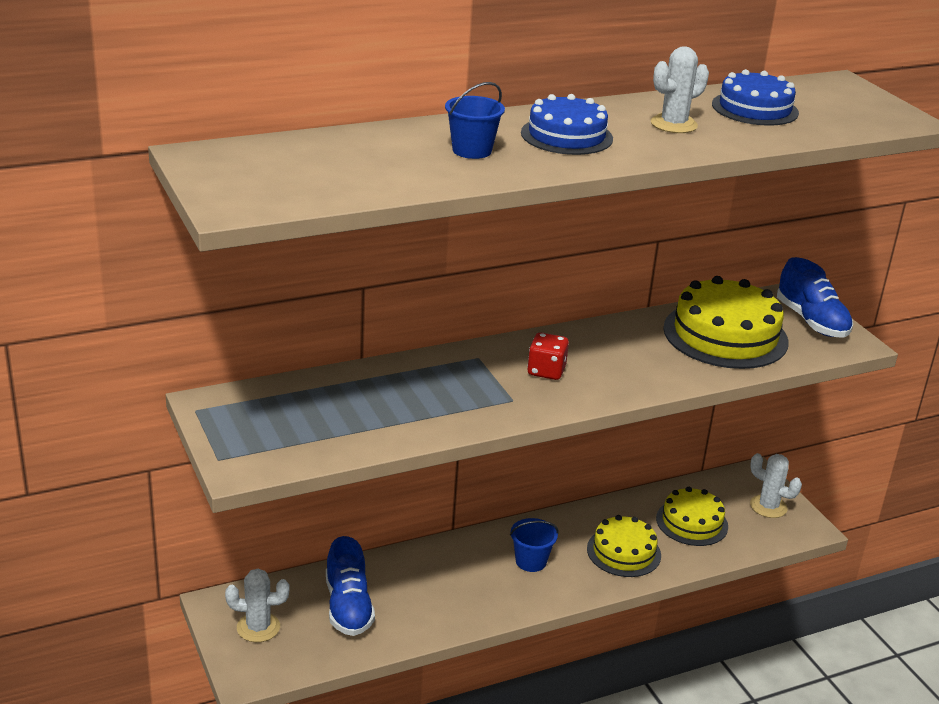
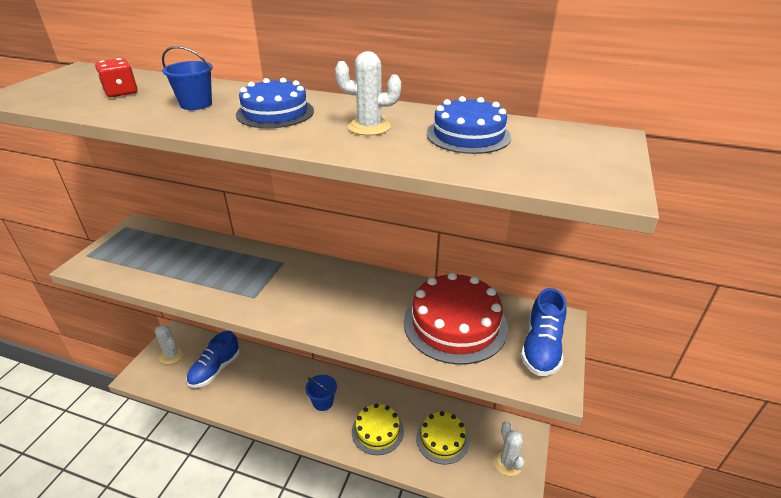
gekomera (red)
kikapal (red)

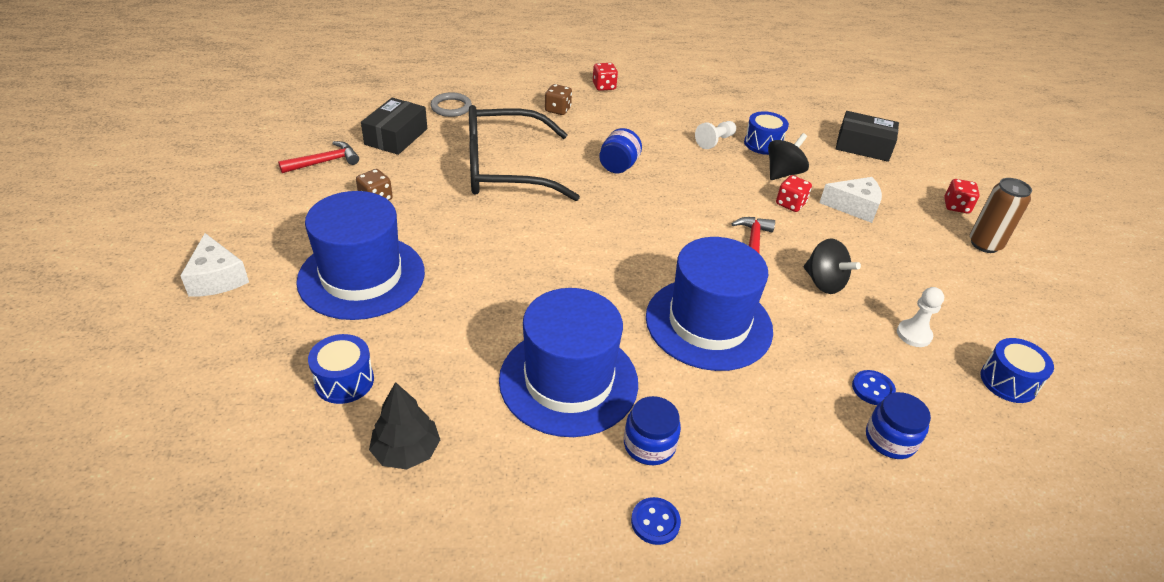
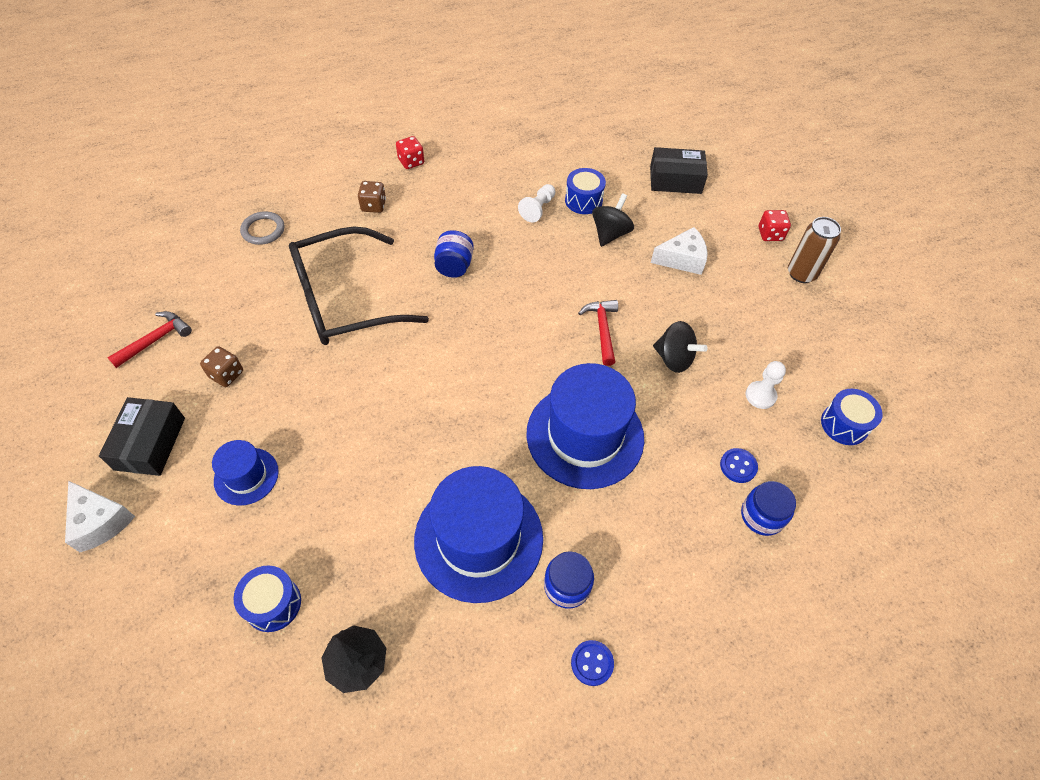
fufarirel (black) (1st from left)
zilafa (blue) (1st from left)
gekomera (red) (2nd from left in the first image)

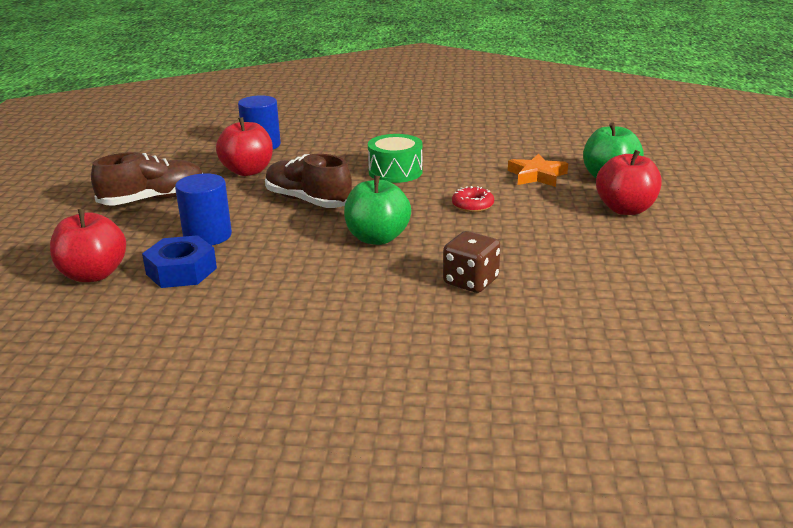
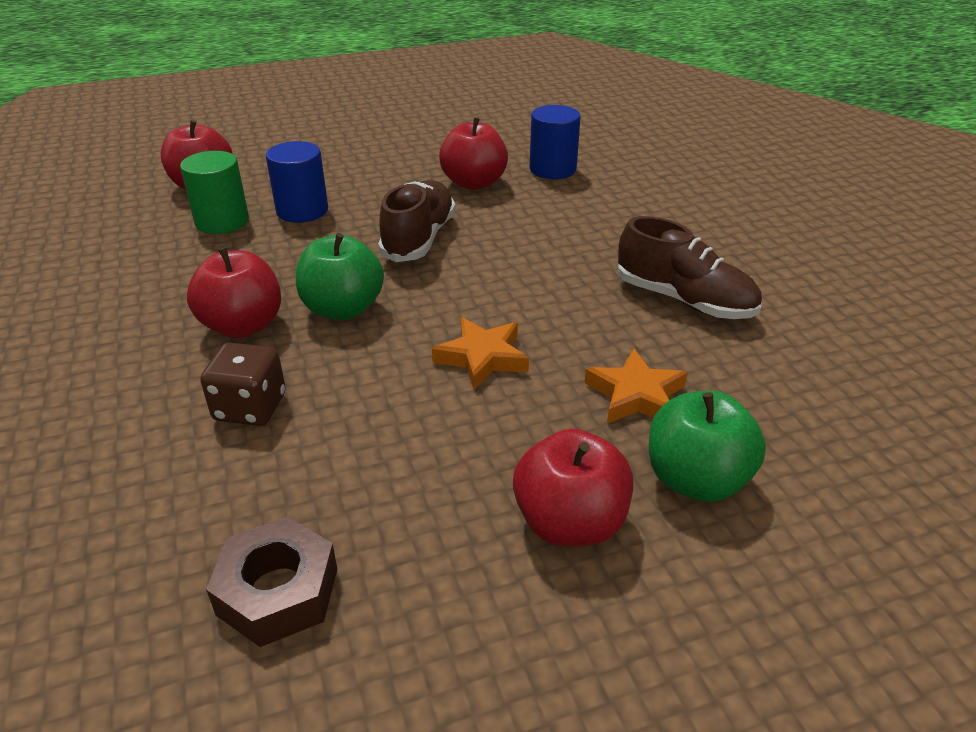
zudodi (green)
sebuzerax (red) (2nd from left)
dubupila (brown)
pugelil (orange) (1st from left)
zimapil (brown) (2nd from left)
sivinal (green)

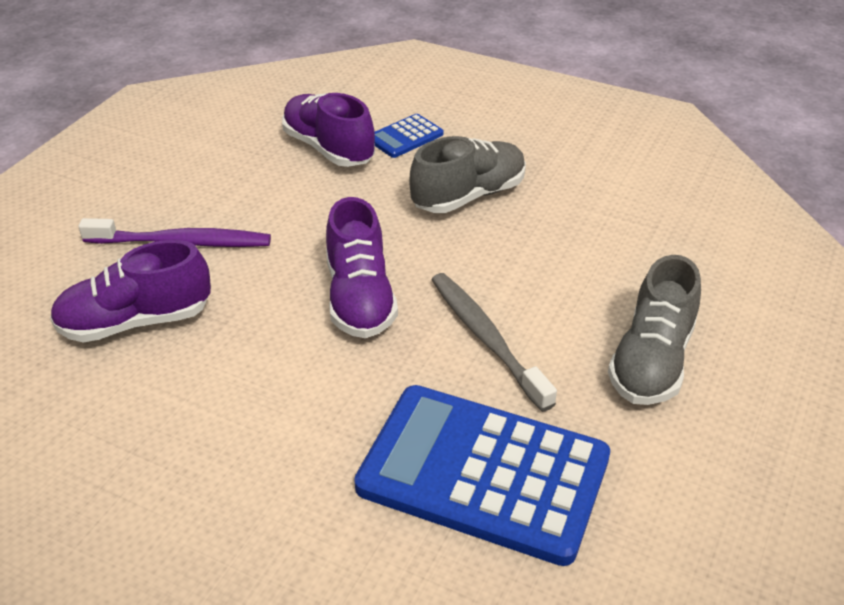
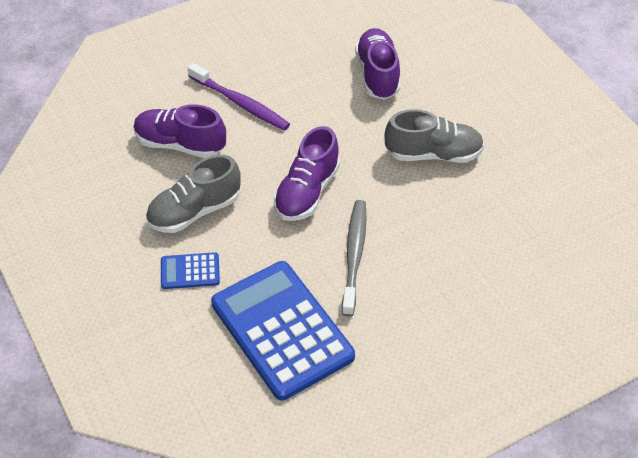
zimapil (grey) (1st from left)
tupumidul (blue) (1st from left)

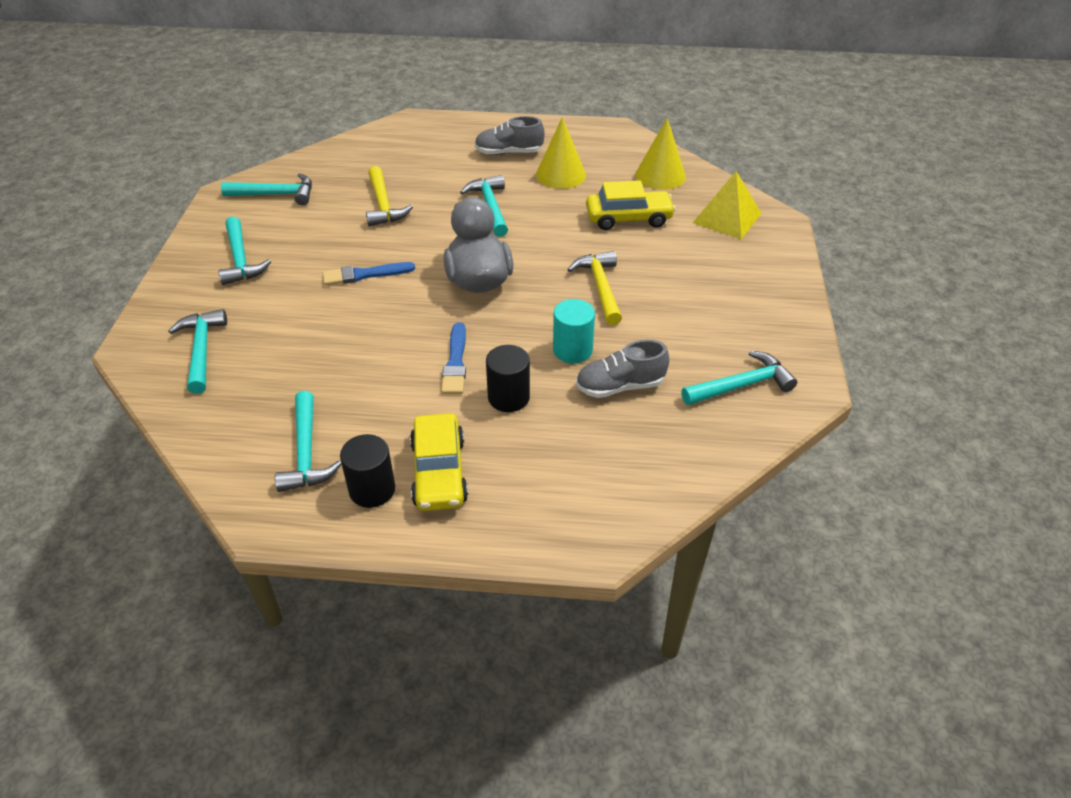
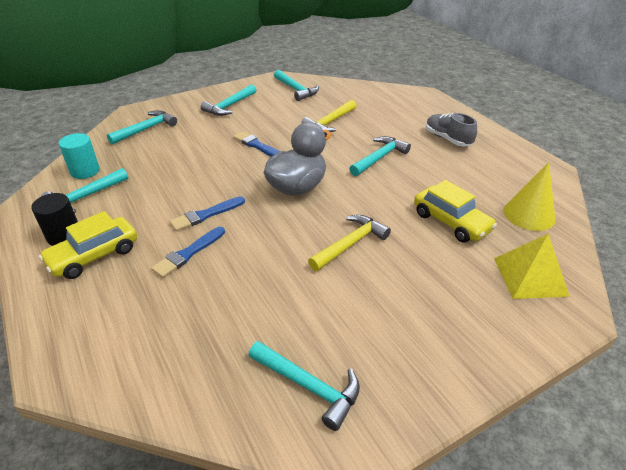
zudodi (turquoise)
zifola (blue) (1st from left)
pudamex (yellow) (1st from left in the first image)
zimapil (grey) (2nd from left in the first image)

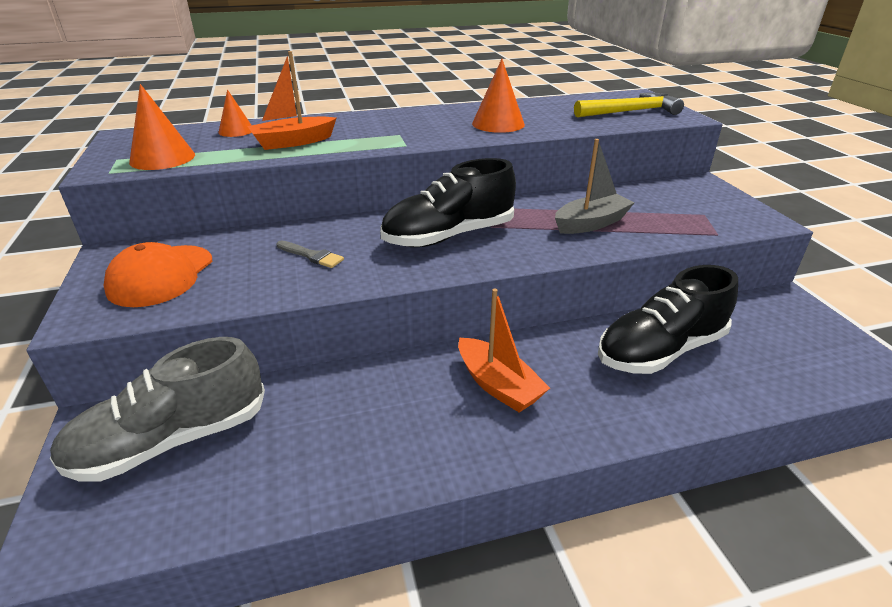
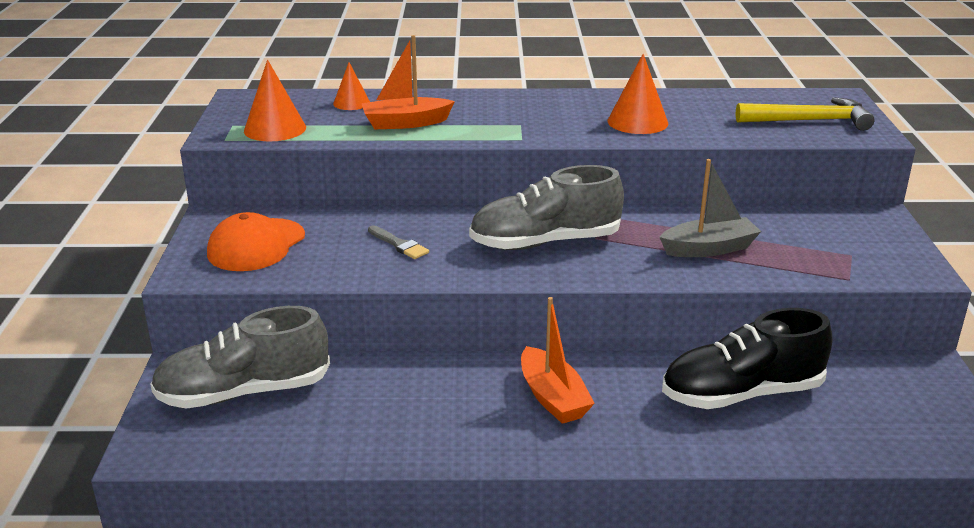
zimapil (grey) (2nd from left)

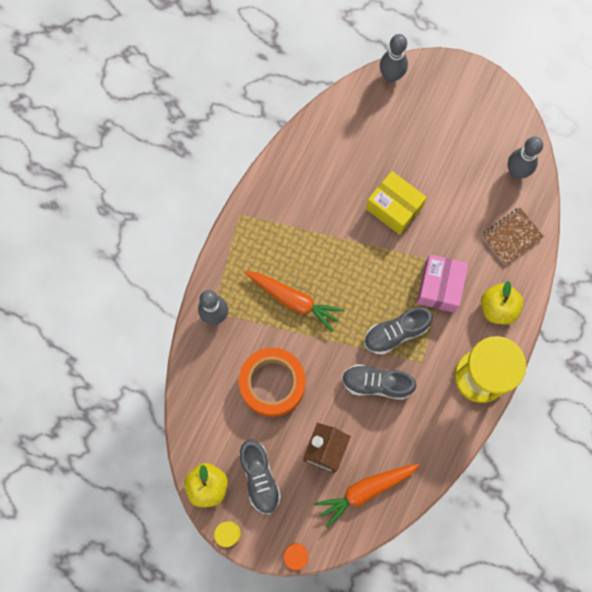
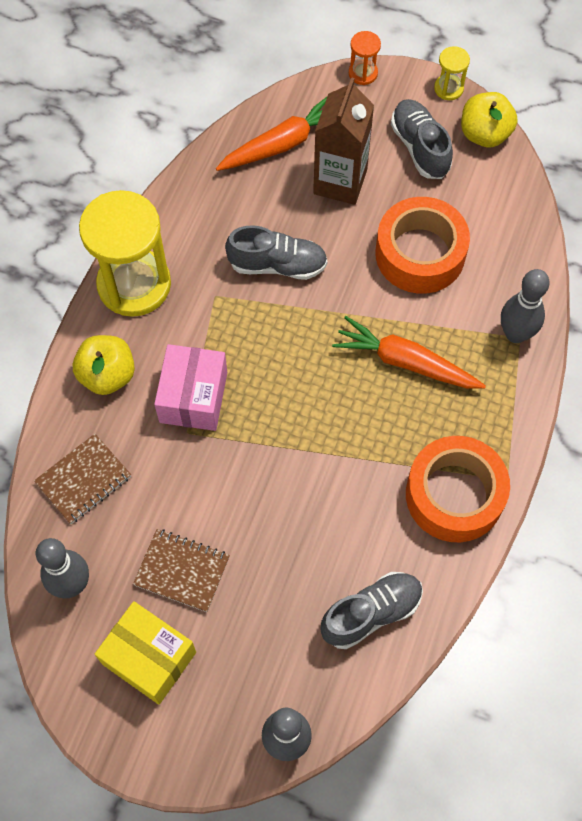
fufarirel (yellow)
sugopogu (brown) (2nd from left)
zimapil (grey) (2nd from left)
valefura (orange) (2nd from left)

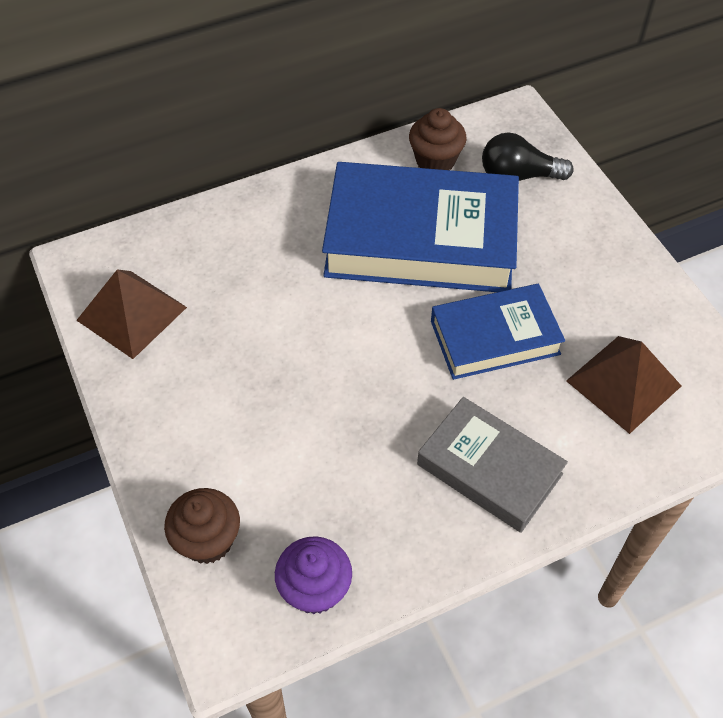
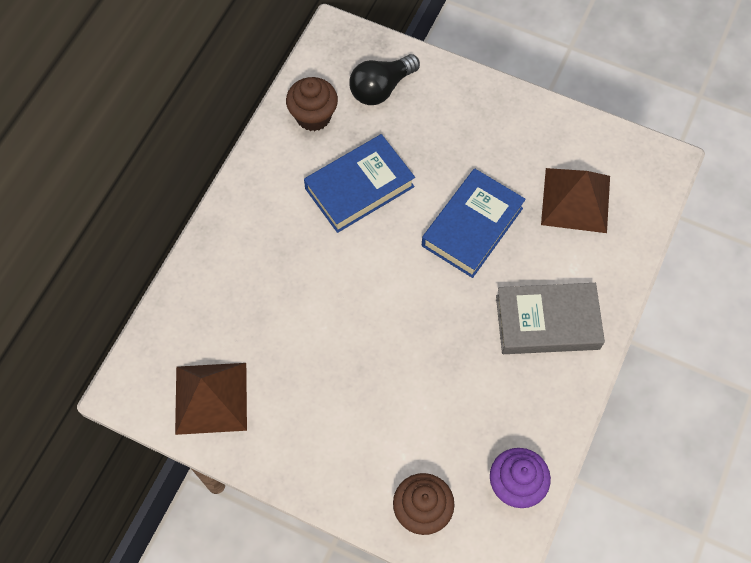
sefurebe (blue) (1st from left)

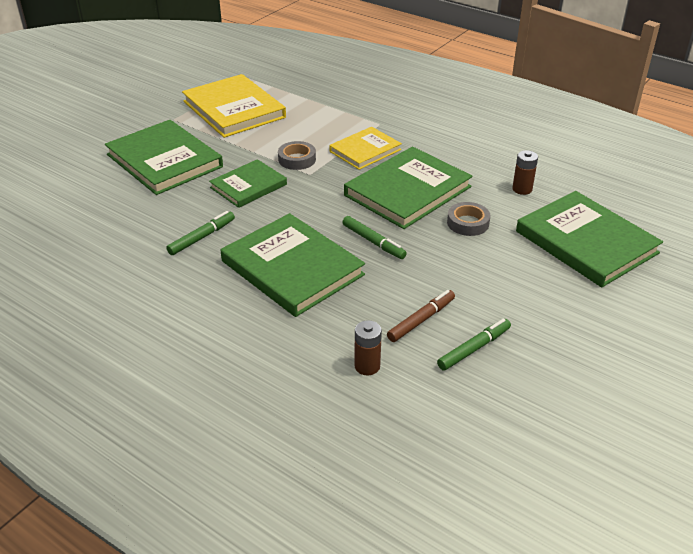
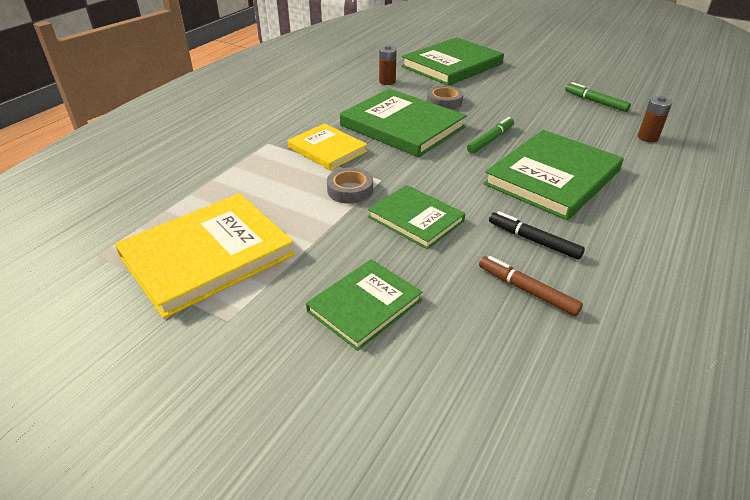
sefurebe (green) (1st from left)
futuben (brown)
futuben (black)

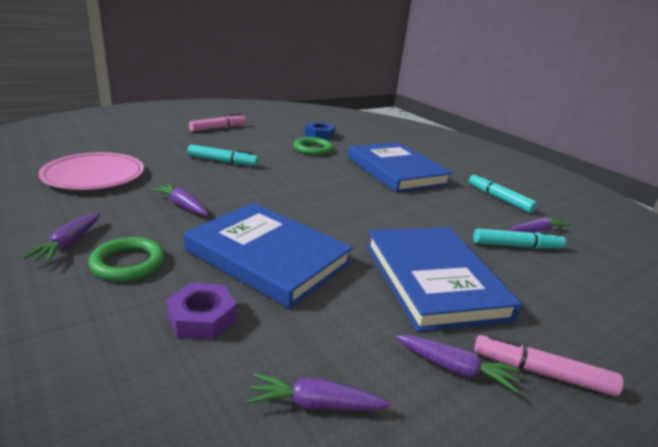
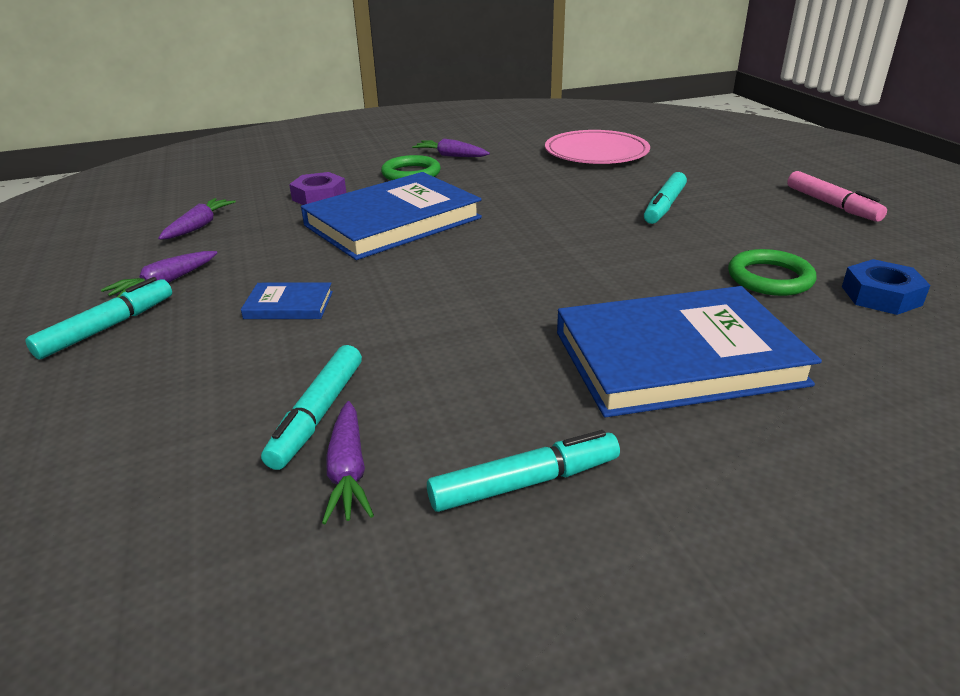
futuben (turquoise) (1st from left)
sefurebe (blue) (1st from left)
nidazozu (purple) (2nd from left in the first image)

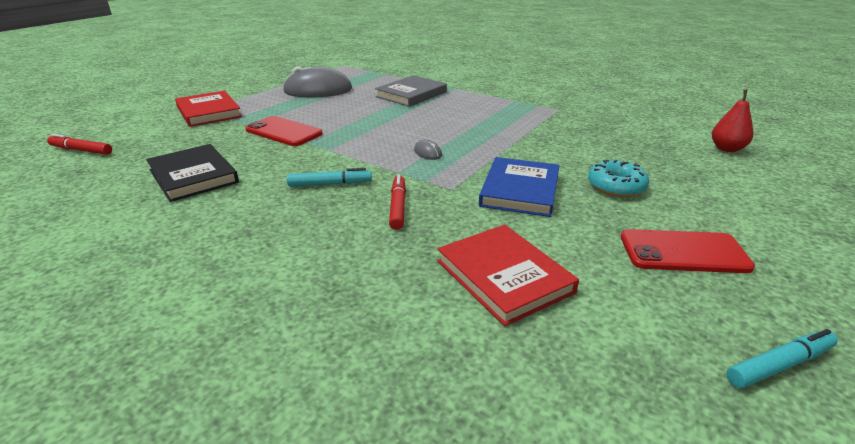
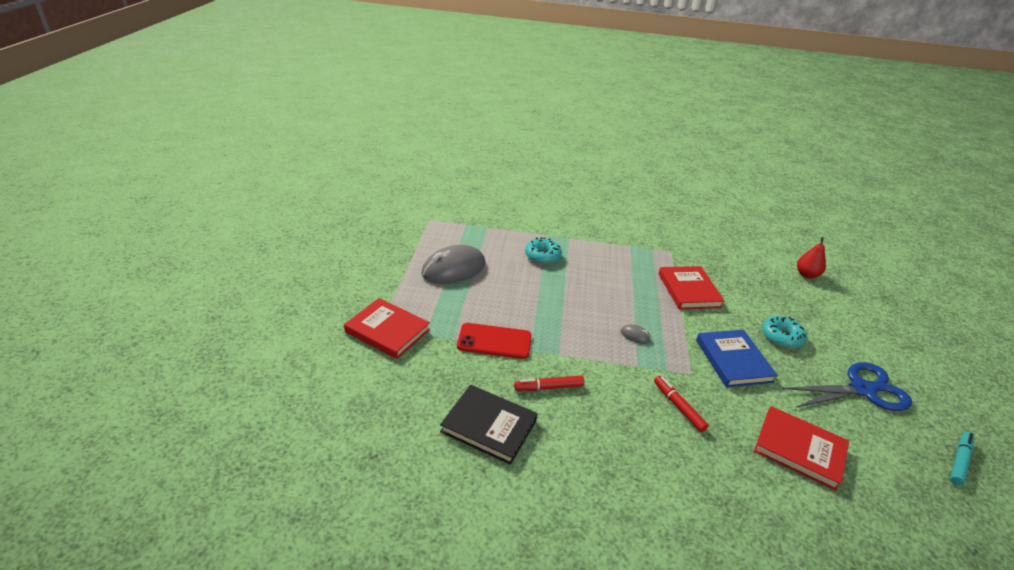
futuben (red) (1st from left)
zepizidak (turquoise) (1st from left)
sefurebe (red) (2nd from left)
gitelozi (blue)
futuben (turquoise) (1st from left in the first image)

